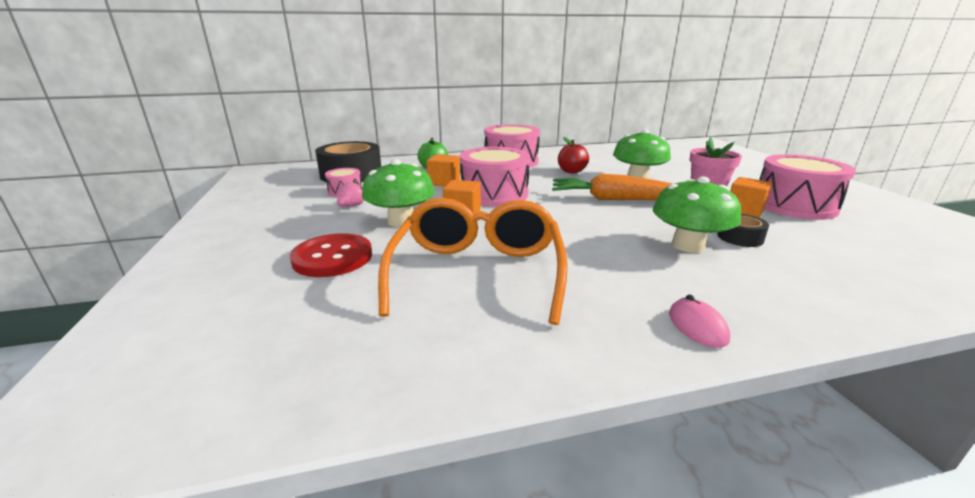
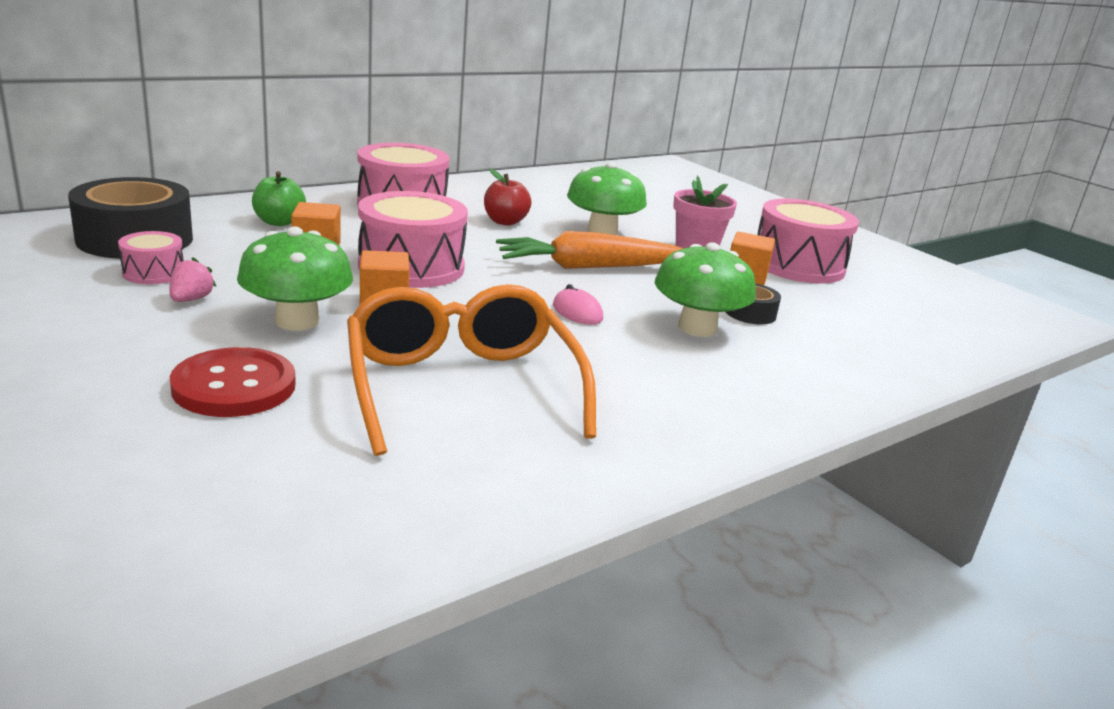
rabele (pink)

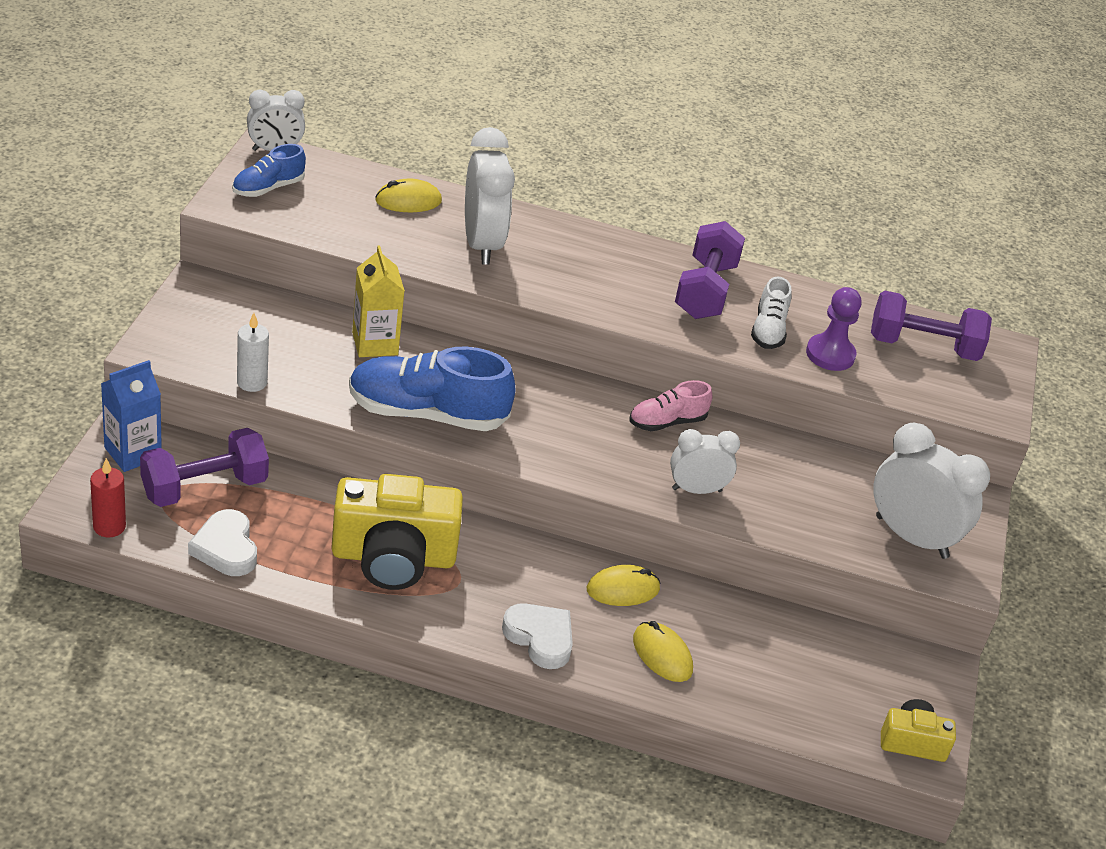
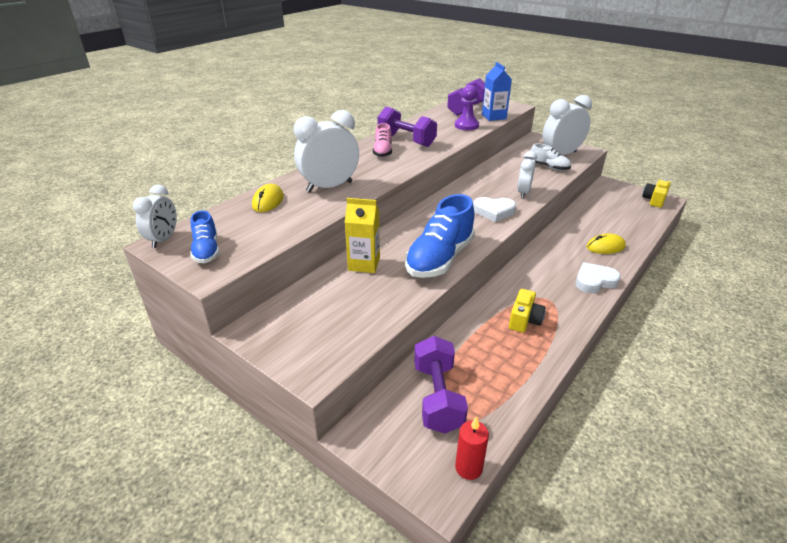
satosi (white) (2nd from left)
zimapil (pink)
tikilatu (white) (1st from left)
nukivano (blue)
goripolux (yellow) (1st from left)
zimapil (white)
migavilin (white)
rabele (yellow) (2nd from left in the first image)

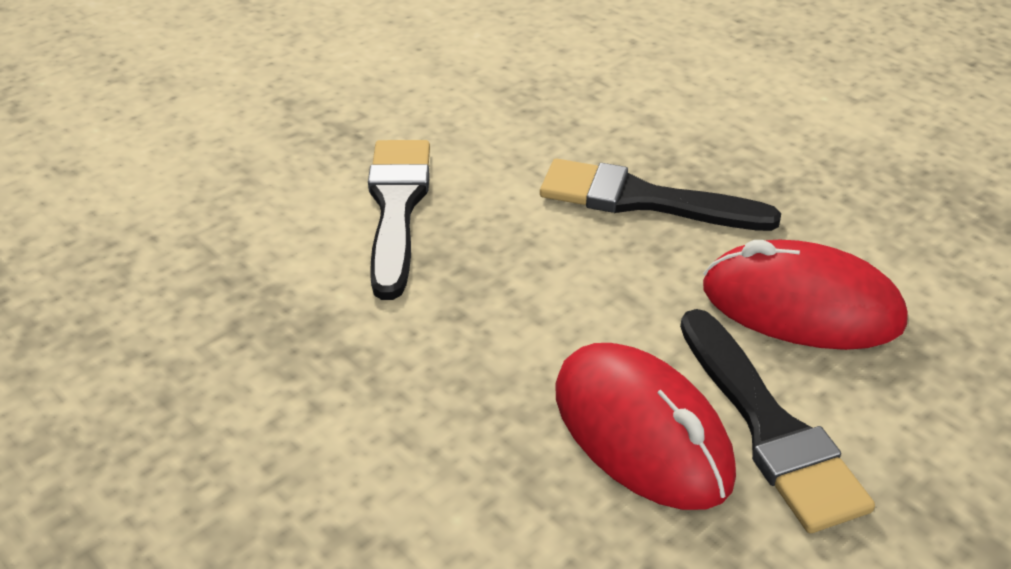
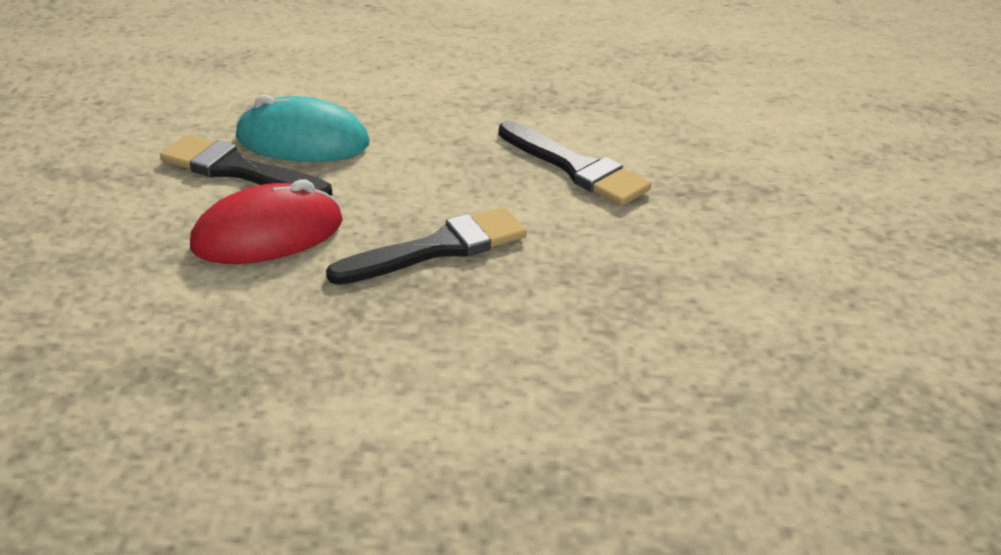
rabele (turquoise)

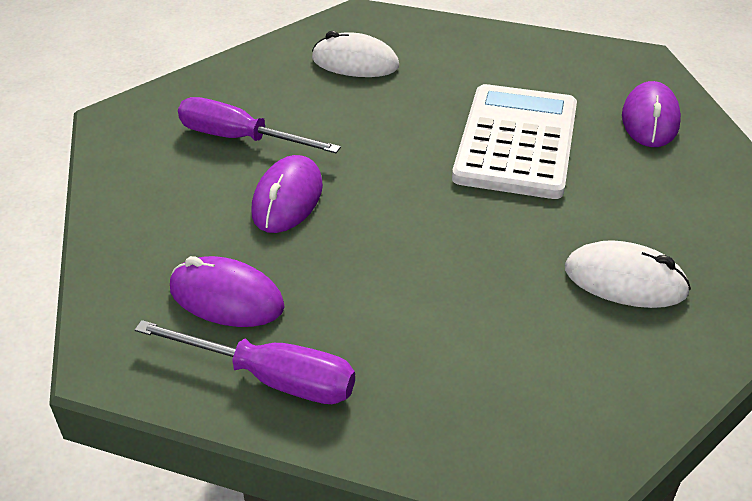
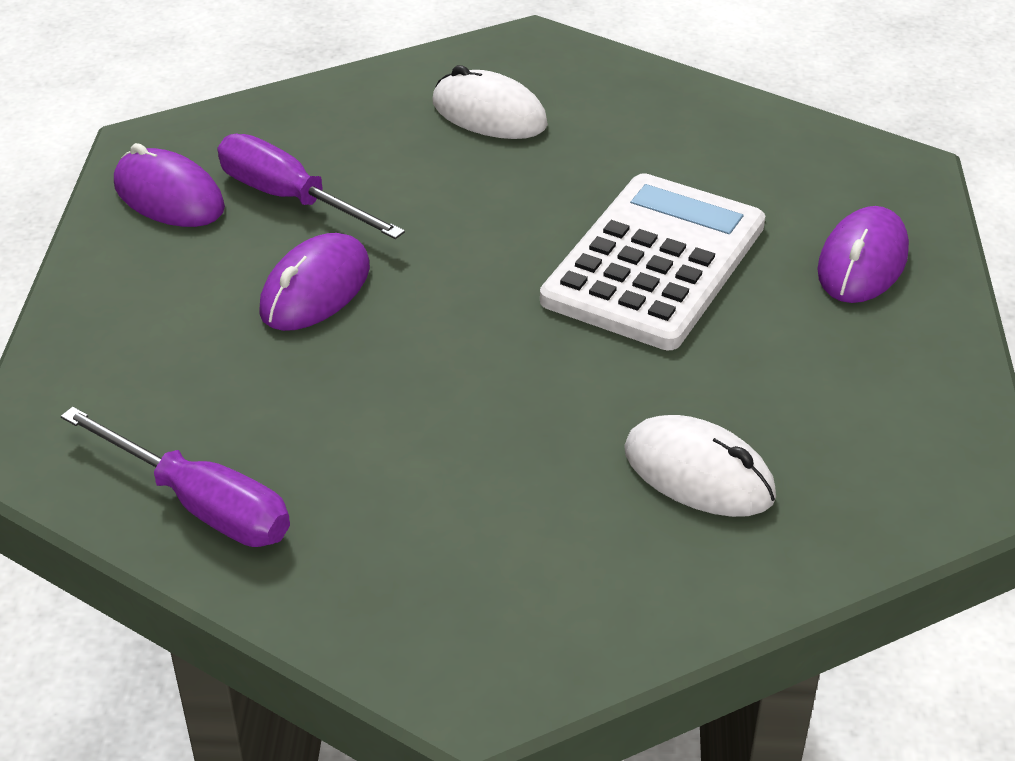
rabele (purple) (1st from left)

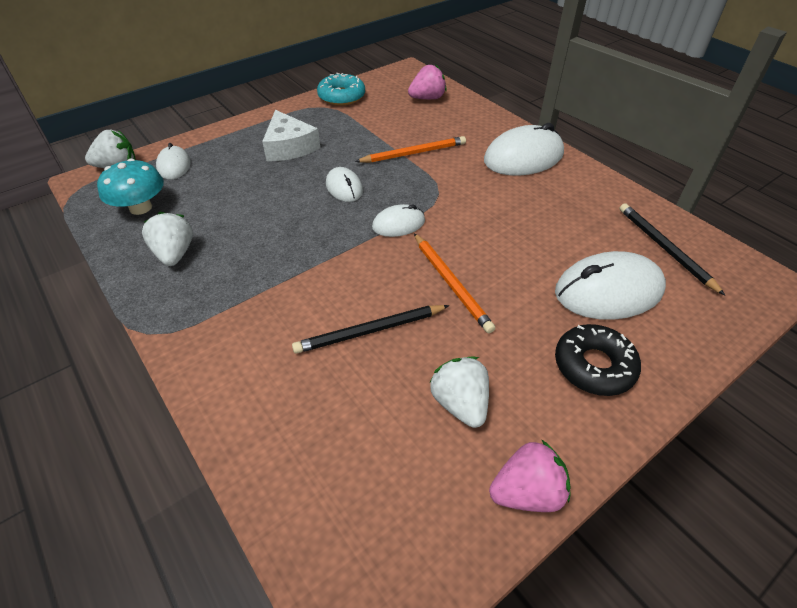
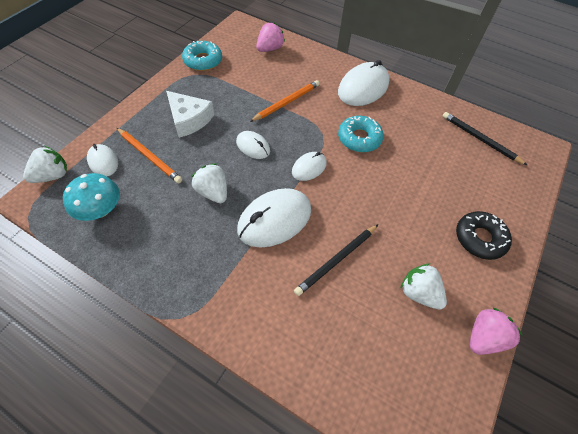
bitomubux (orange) (1st from left)
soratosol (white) (2nd from left)
rabele (white) (3rd from left)
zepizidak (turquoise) (2nd from left)

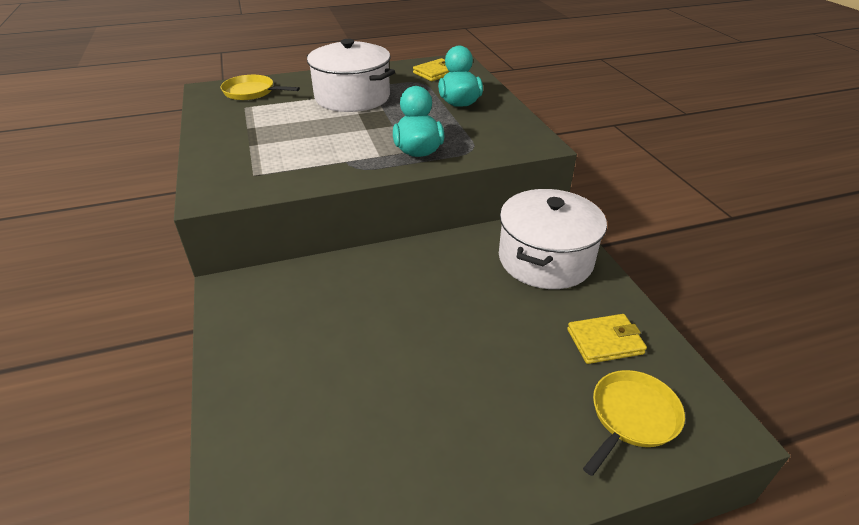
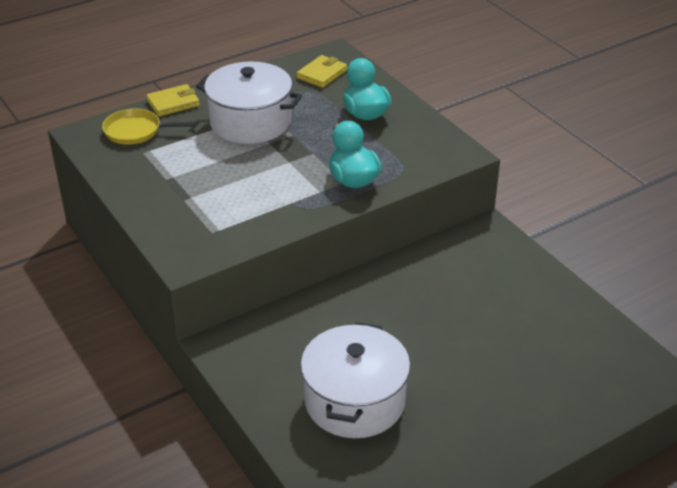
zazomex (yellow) (1st from left)
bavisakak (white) (2nd from left)
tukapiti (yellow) (2nd from left in the first image)

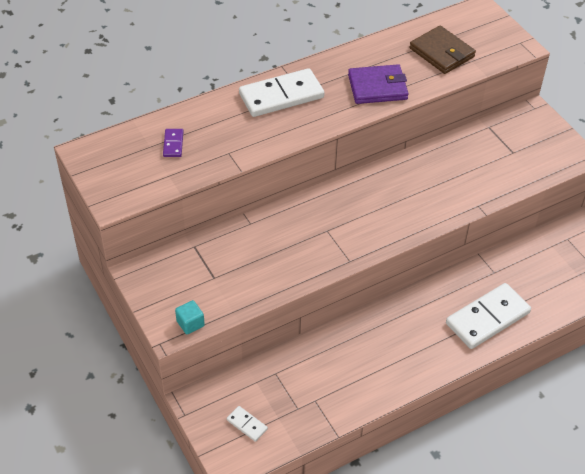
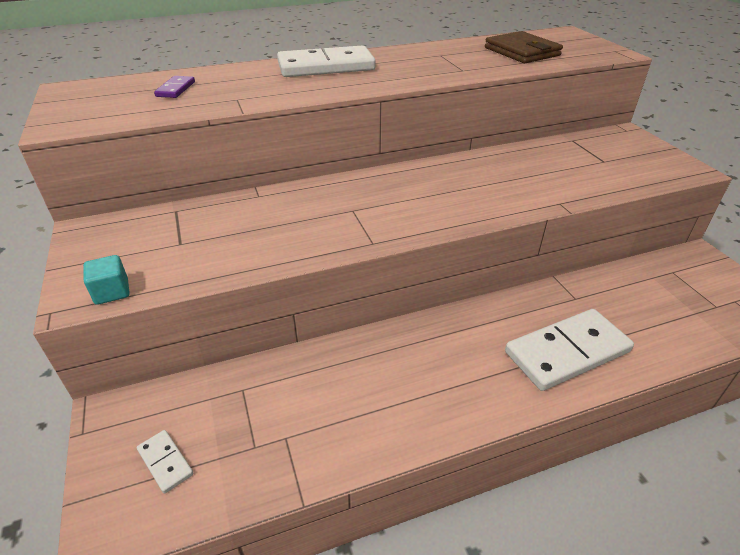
zazomex (purple)

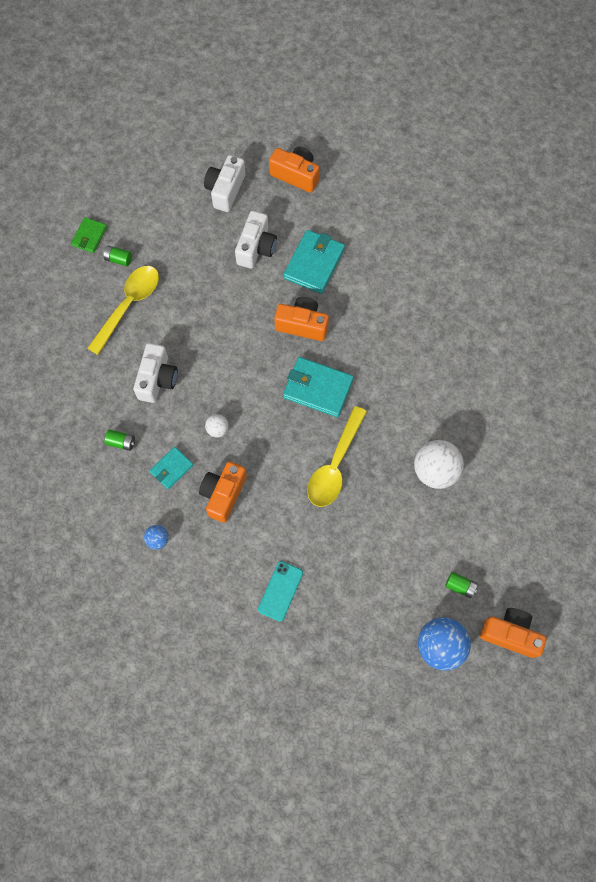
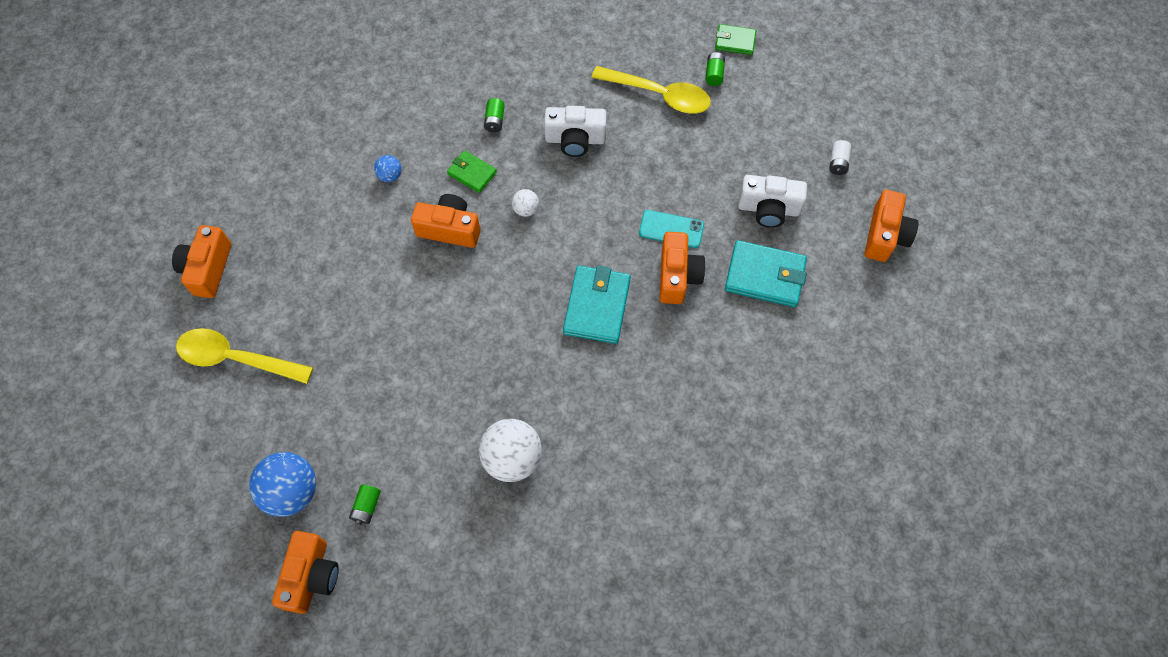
goripolux (orange) (1st from left)
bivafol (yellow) (1st from left)
zazomex (green) (1st from left)
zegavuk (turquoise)
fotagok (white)

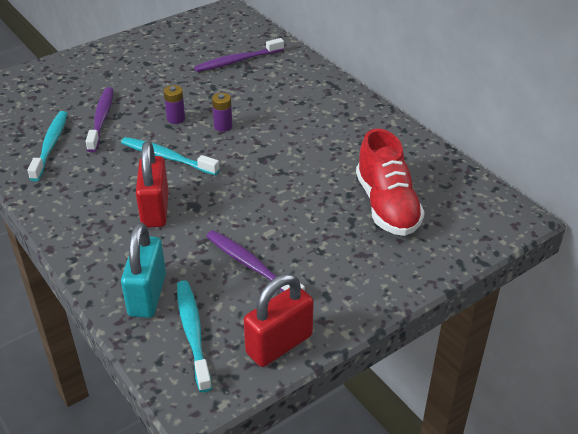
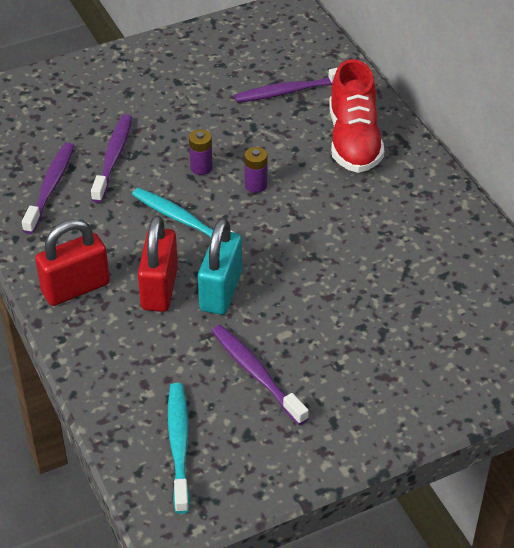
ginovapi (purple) (1st from left)
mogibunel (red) (1st from left)
mogibunel (turquoise)
zimapil (red)

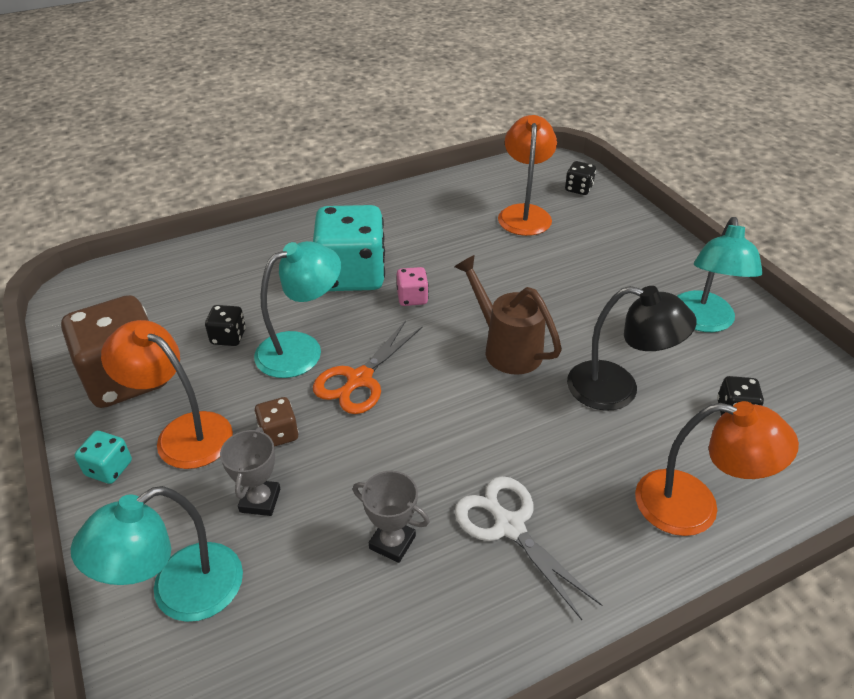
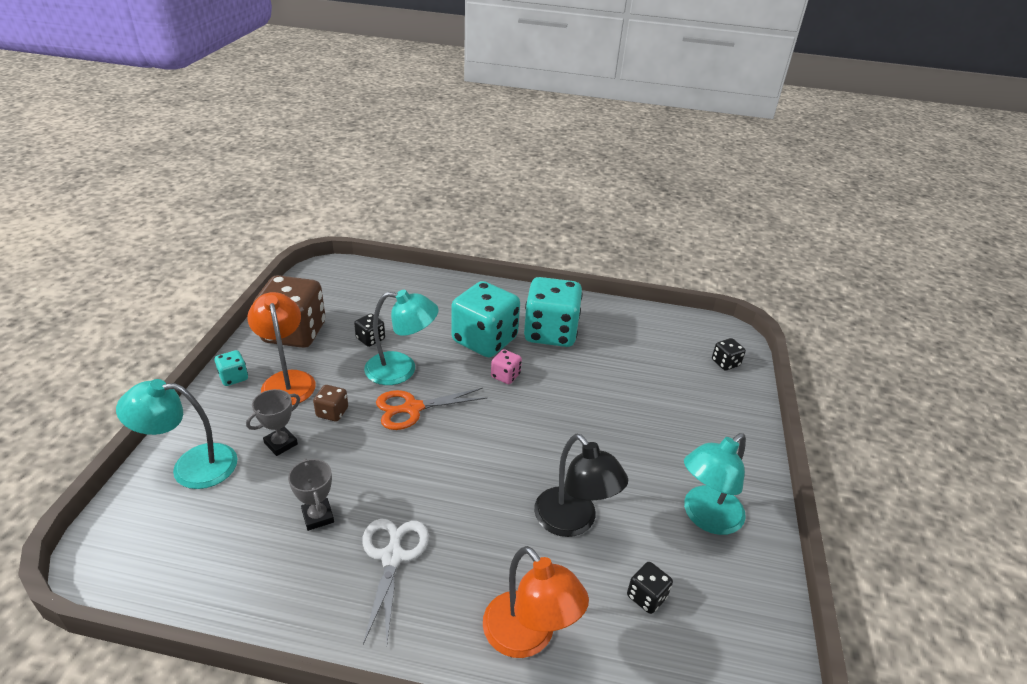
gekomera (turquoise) (3rd from left)
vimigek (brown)
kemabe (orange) (2nd from left in the first image)

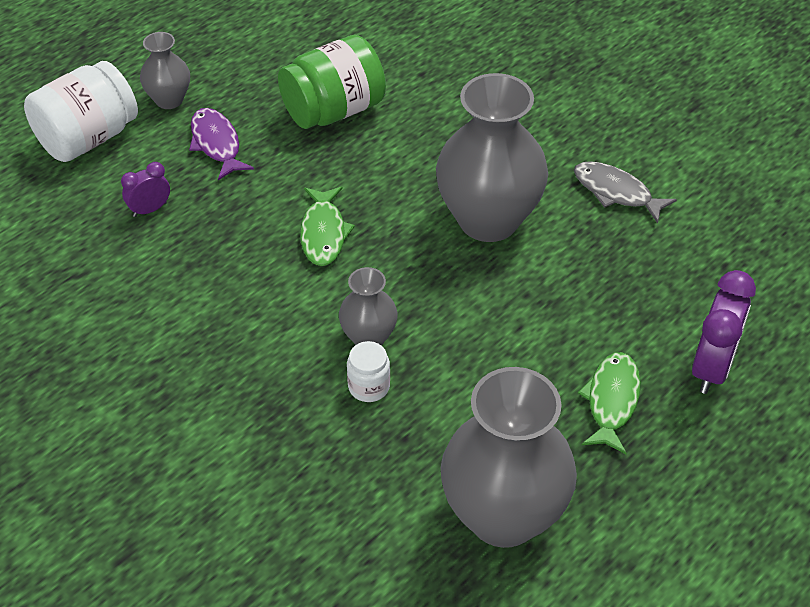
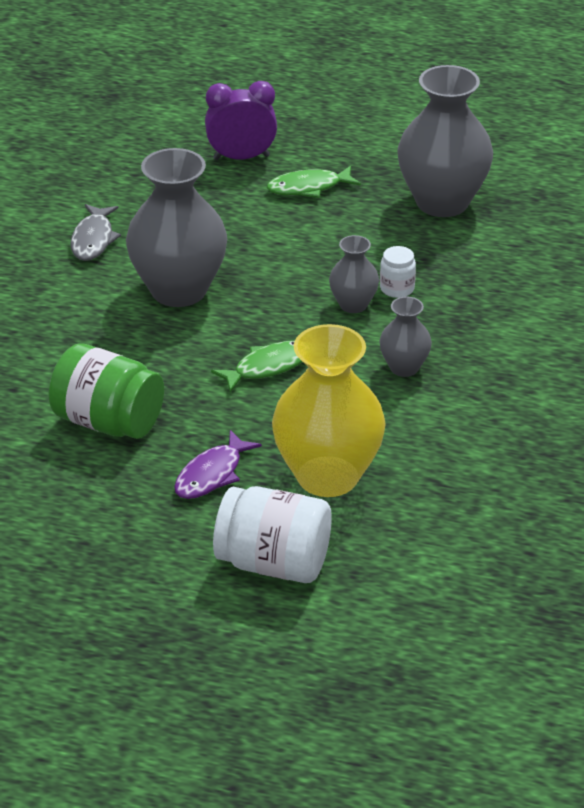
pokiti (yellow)
pokiti (grey) (3rd from left)

